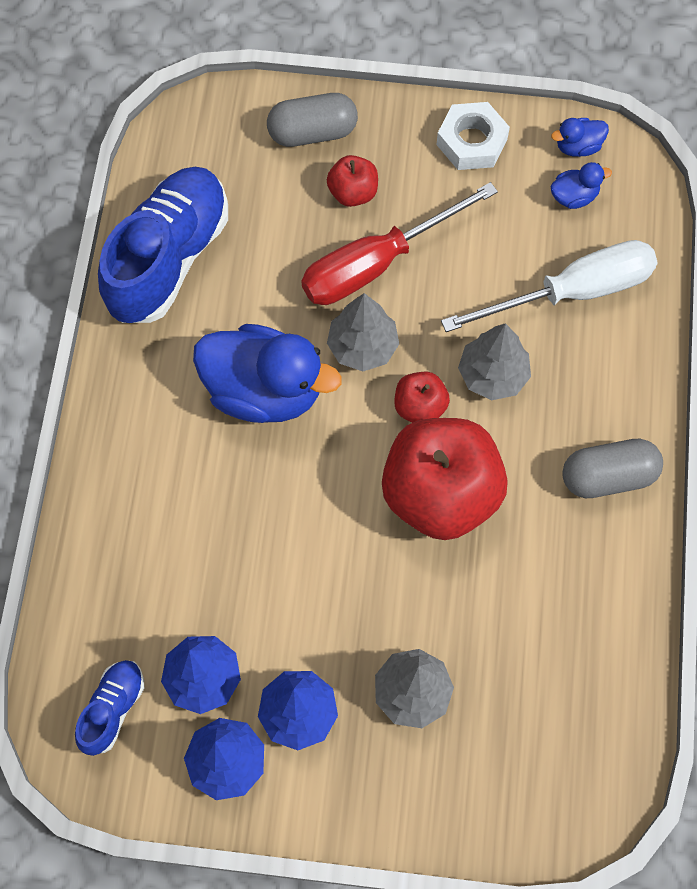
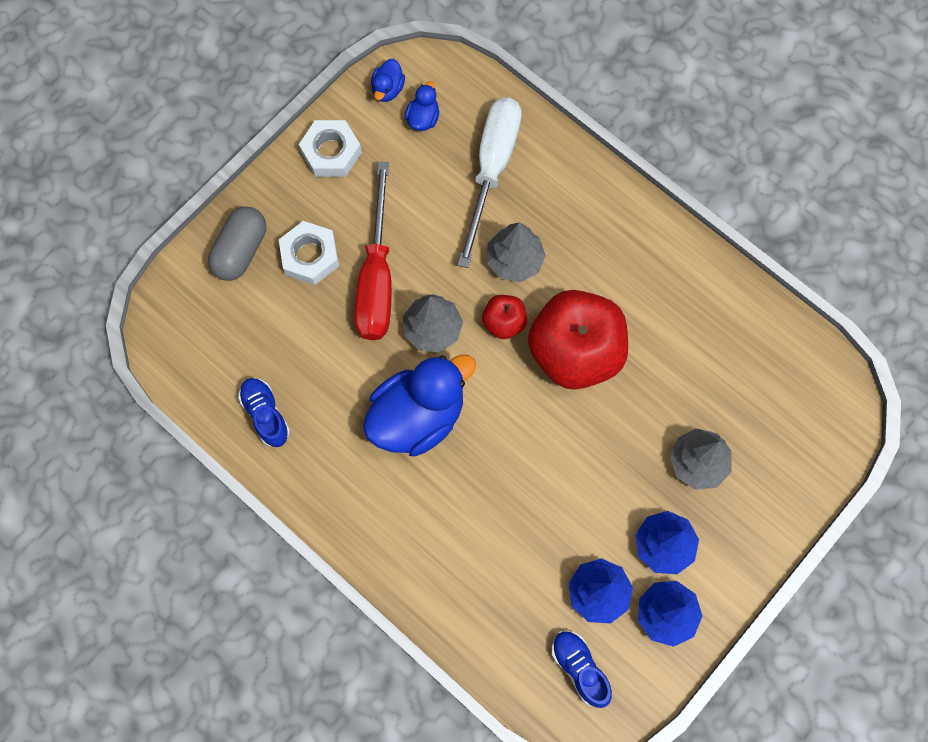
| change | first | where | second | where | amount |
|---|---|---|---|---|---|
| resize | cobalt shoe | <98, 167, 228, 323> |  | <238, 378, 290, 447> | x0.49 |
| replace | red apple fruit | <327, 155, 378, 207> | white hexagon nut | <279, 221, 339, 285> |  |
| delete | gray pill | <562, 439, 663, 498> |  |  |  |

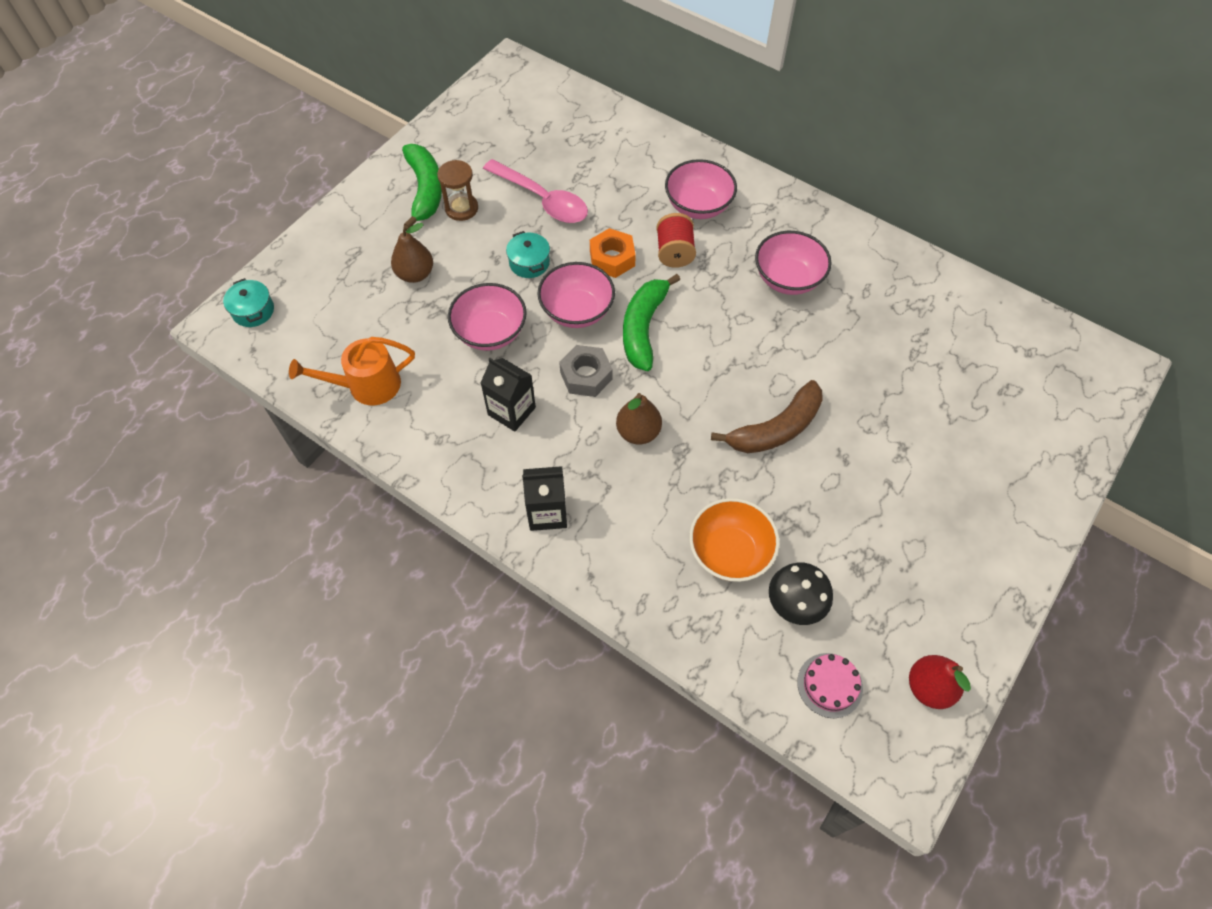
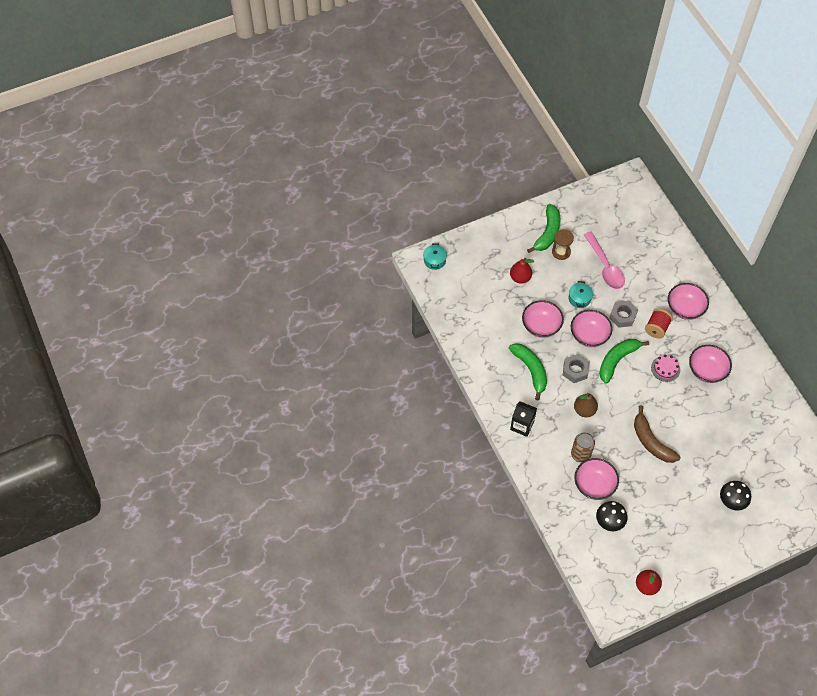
| change | first | where | second | where | amount |
|---|---|---|---|---|---|
| delete | orange watering can | <289, 337, 415, 405> |  |  |  |
| recolor | russet pear fruit | <391, 223, 433, 283> | red pear fruit | <510, 258, 534, 284> |  |
| replace | black carton | <481, 358, 536, 432> | emerald toy banana | <509, 343, 547, 400> |  |
| recolor | orange hexagon nut | <590, 228, 636, 278> | gray hexagon nut | <609, 301, 638, 328> |  |
| recolor | orange deep dish | <689, 498, 780, 582> | rosy deep dish | <574, 458, 619, 500> |  |
| rotate | russet toy banana | <711, 380, 823, 453> |  | <634, 406, 681, 463> | 60 degrees clockwise |
| move | rosy layer cake | <797, 653, 863, 718> |  | <651, 354, 680, 382> |  |
| insert |  |  | russet can | <571, 432, 595, 463> |  |
| insert |  |  | black fungus | <720, 481, 751, 511> |  |

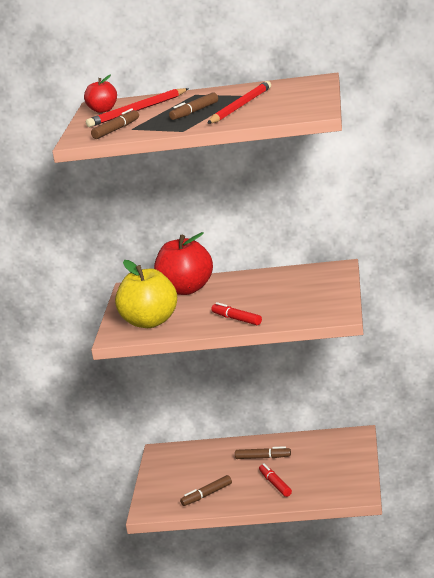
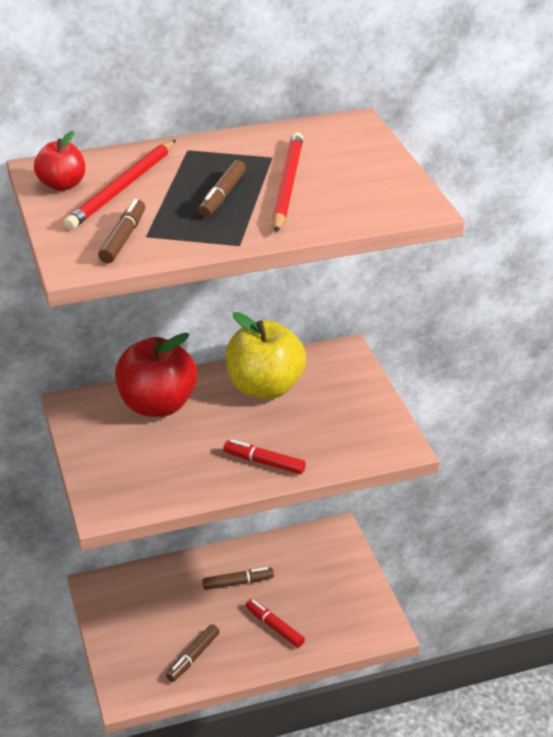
| change | first | where | second | where | amount |
|---|---|---|---|---|---|
| move | golden apple fruit | <115, 260, 177, 328> |  | <226, 312, 306, 399> |  |

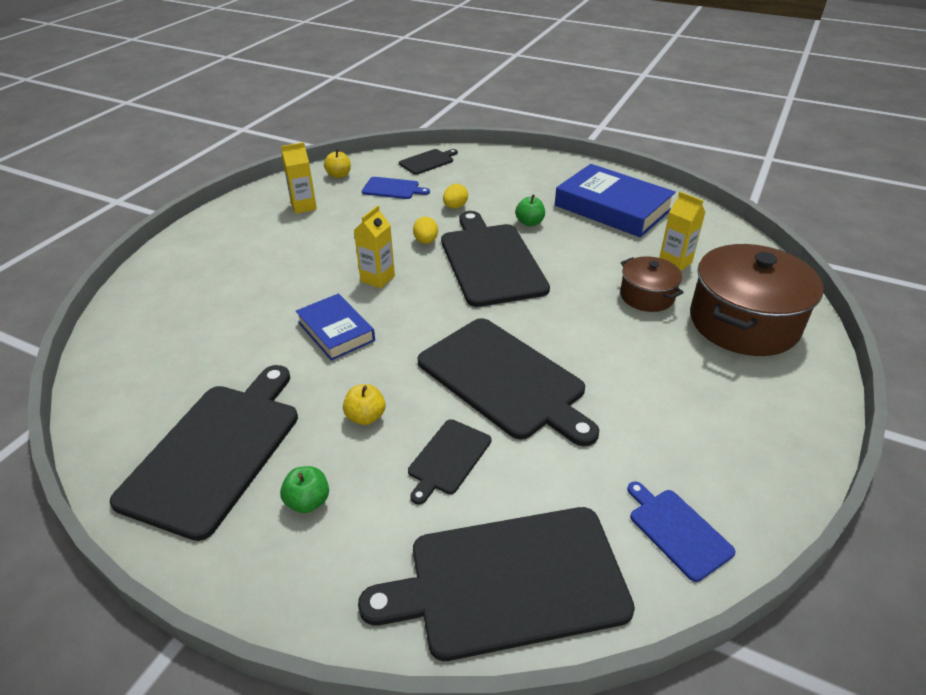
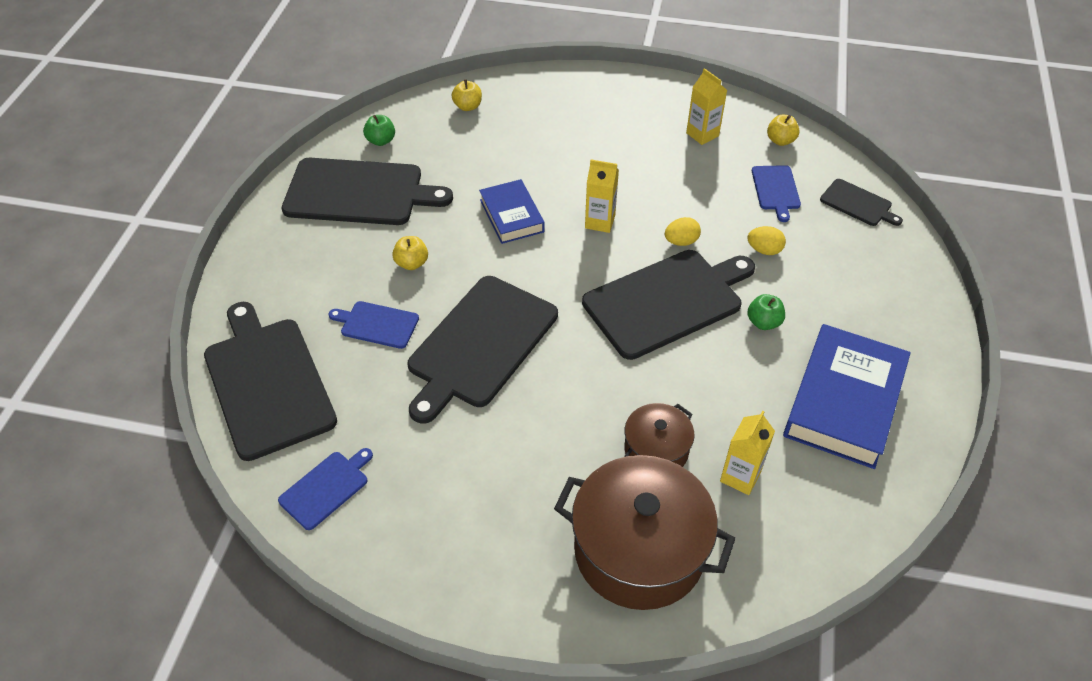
| change | first | where | second | where | amount |
|---|---|---|---|---|---|
| move | emerald apple fruit | <280, 466, 329, 513> |  | <363, 115, 395, 146> |  |
| rotate | cobalt hardcover | <296, 293, 375, 360> |  | <479, 179, 545, 244> | 60 degrees counterclockwise |
| recolor | black chopping board | <408, 419, 491, 504> | cobalt chopping board | <329, 301, 419, 349> |  |
| insert |  |  | golden apple fruit | <452, 79, 482, 111> |  |

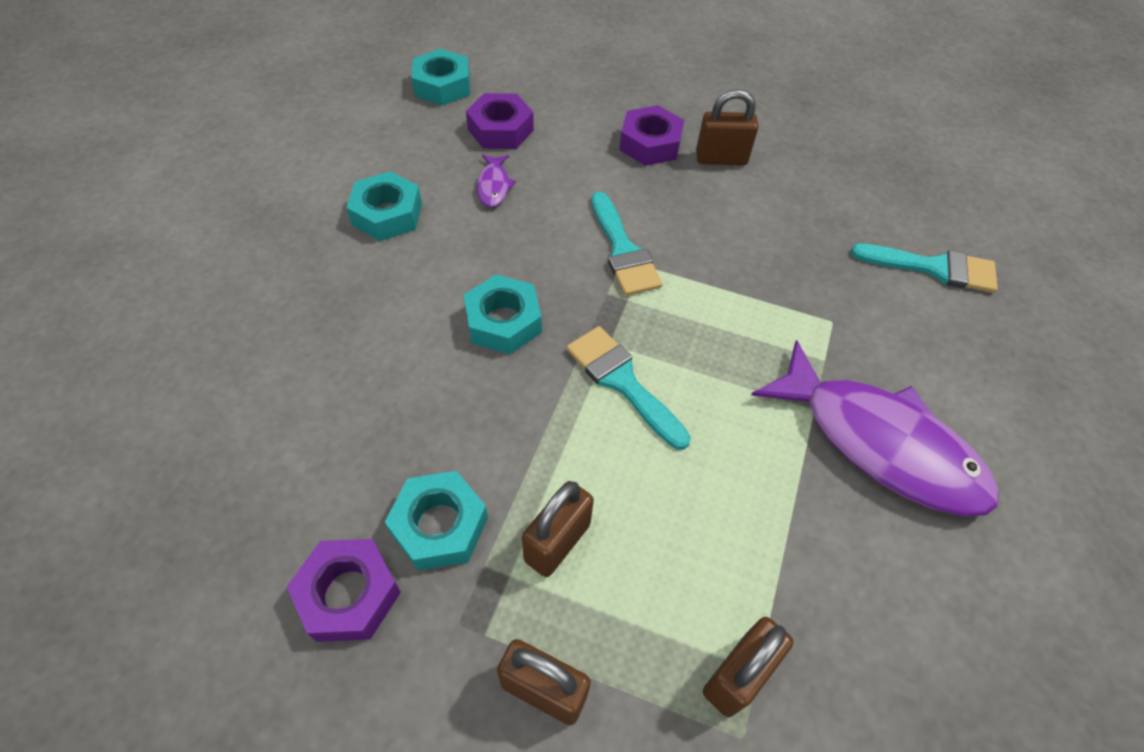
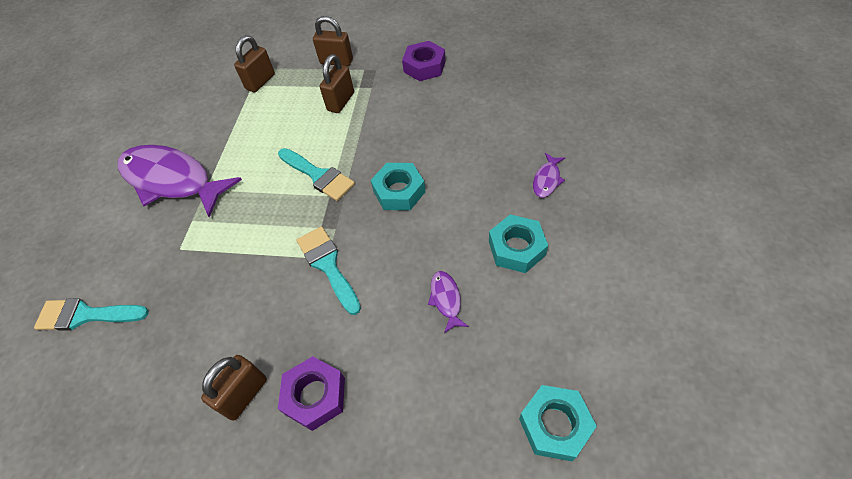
| change | first | where | second | where | amount |
|---|---|---|---|---|---|
| delete | teal hexagon nut | <385, 471, 488, 571> |  |  |  |
| delete | violet hexagon nut | <466, 93, 534, 149> |  |  |  |
| rotate | russet padlock | <696, 89, 759, 165> |  | <201, 355, 267, 421> | 45 degrees counterclockwise |
| insert |  |  | violet fish figure | <533, 153, 565, 197> |  |

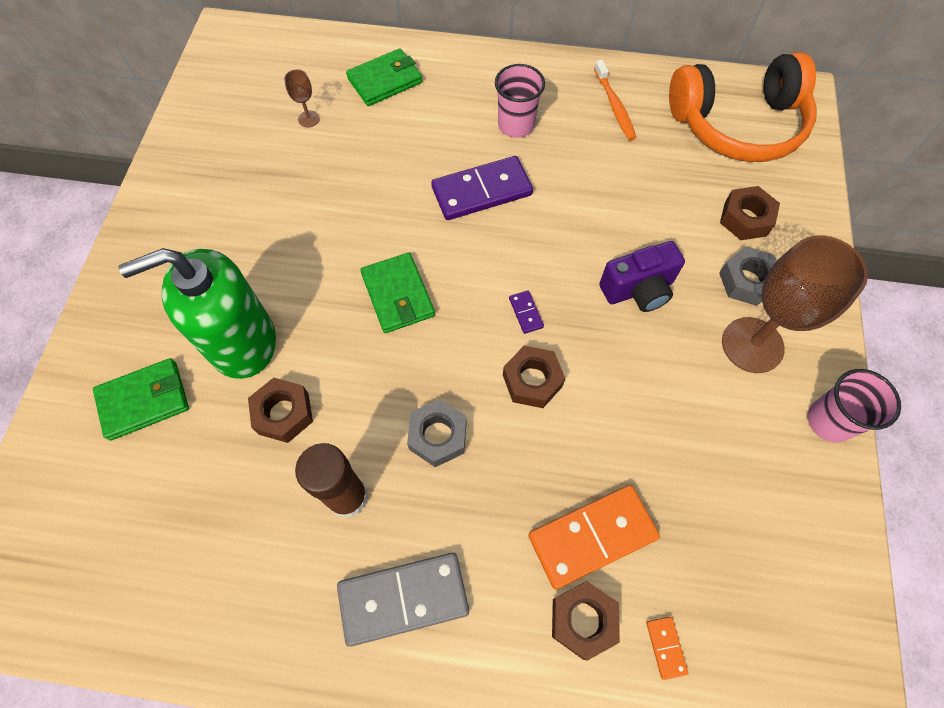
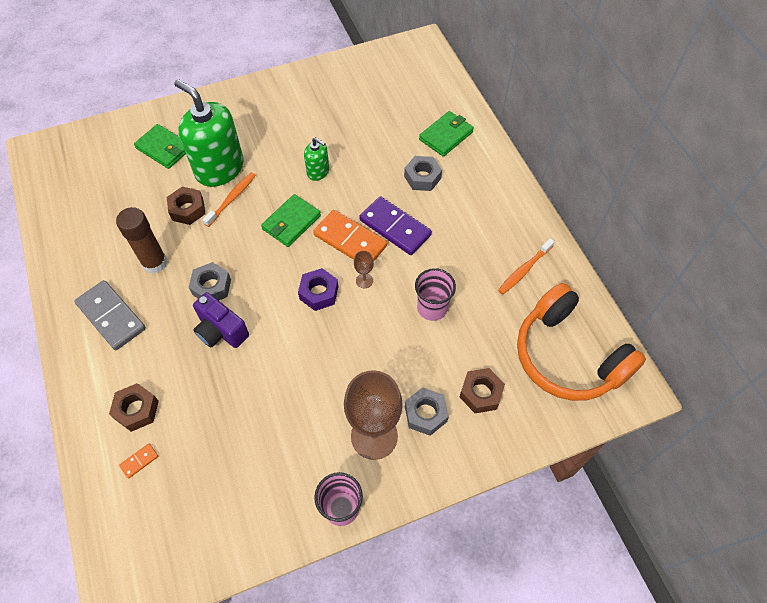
| change | first | where | second | where | amount |
|---|---|---|---|---|---|
| move | russet wine glass | <284, 69, 320, 127> |  | <354, 251, 374, 288> |  |
| rotate | emerald card wallet | <346, 48, 422, 106> |  | <419, 111, 474, 157> | 75 degrees counterclockwise |
| move | rosy tumbler | <495, 64, 545, 138> |  | <415, 268, 456, 321> |  |
| delete | russet hexagon nut | <503, 346, 566, 408> |  |  |  |
| replace | violet domino tile | <509, 290, 544, 334> | violet hexagon nut | <298, 268, 338, 311> |  |
| move | orange domino tile | <529, 485, 660, 589> |  | <313, 210, 387, 261> |  |
| move | violet compact camera | <599, 241, 685, 312> |  | <193, 292, 249, 348> |  |
| insert |  |  | orange tooth brush | <202, 172, 256, 227> |  |
| insert |  |  | emerald soap pump | <304, 137, 329, 181> |  |
| insert |  |  | gray hexagon nut | <404, 156, 442, 191> |  |

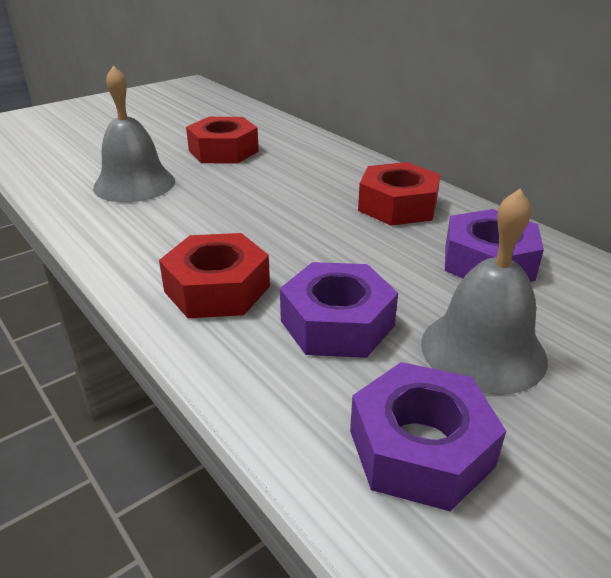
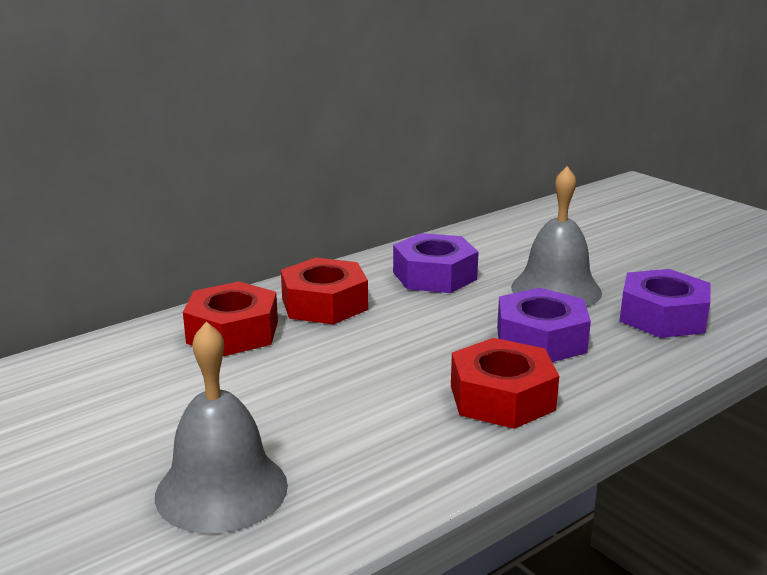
| change | first | where | second | where | amount |
|---|---|---|---|---|---|
| move | red hexagon nut | <186, 117, 259, 164> |  | <183, 281, 278, 356> |  |

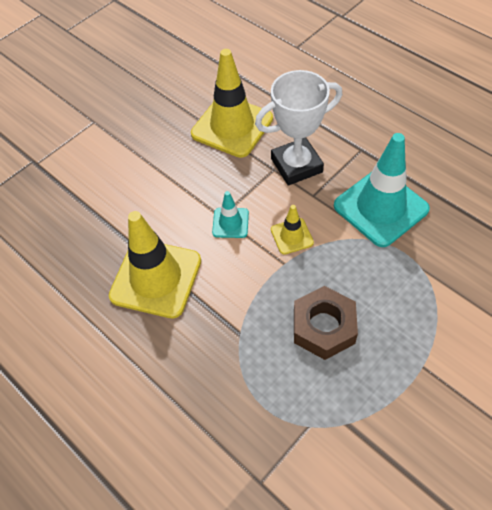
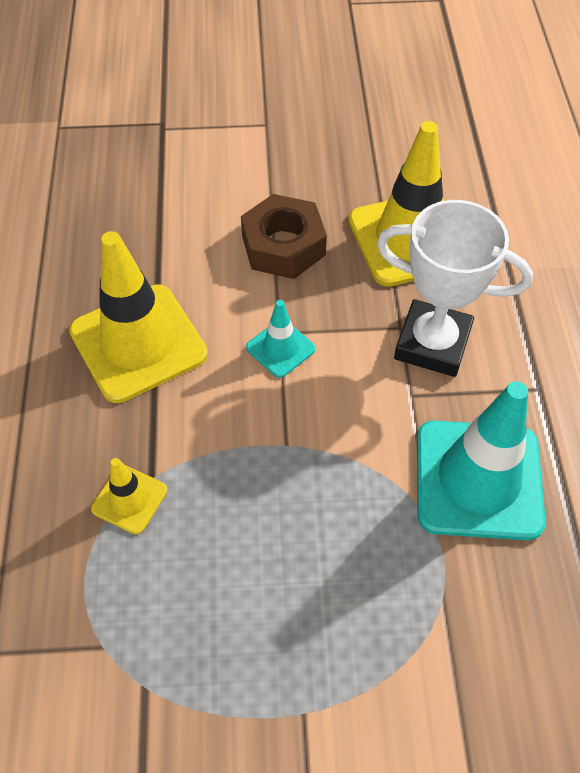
| change | first | where | second | where | amount |
|---|---|---|---|---|---|
| move | golden safety cone | <271, 205, 314, 255> |  | <91, 458, 167, 535> |  |
| move | russet hexagon nut | <294, 286, 358, 360> |  | <241, 194, 327, 279> |  |

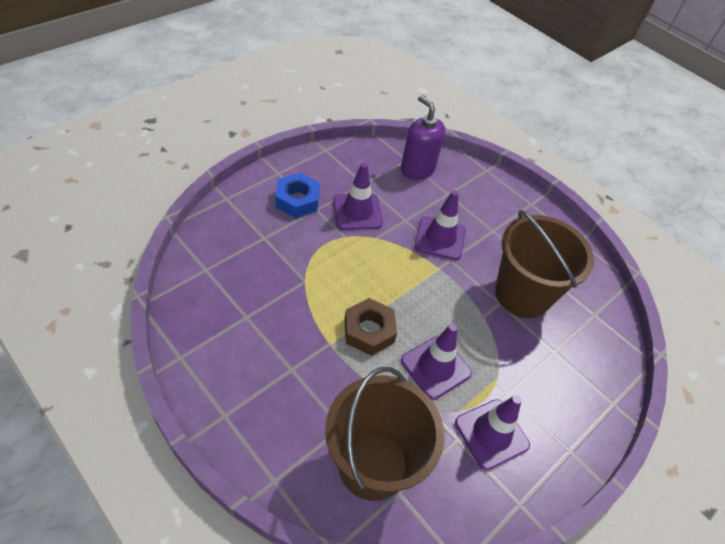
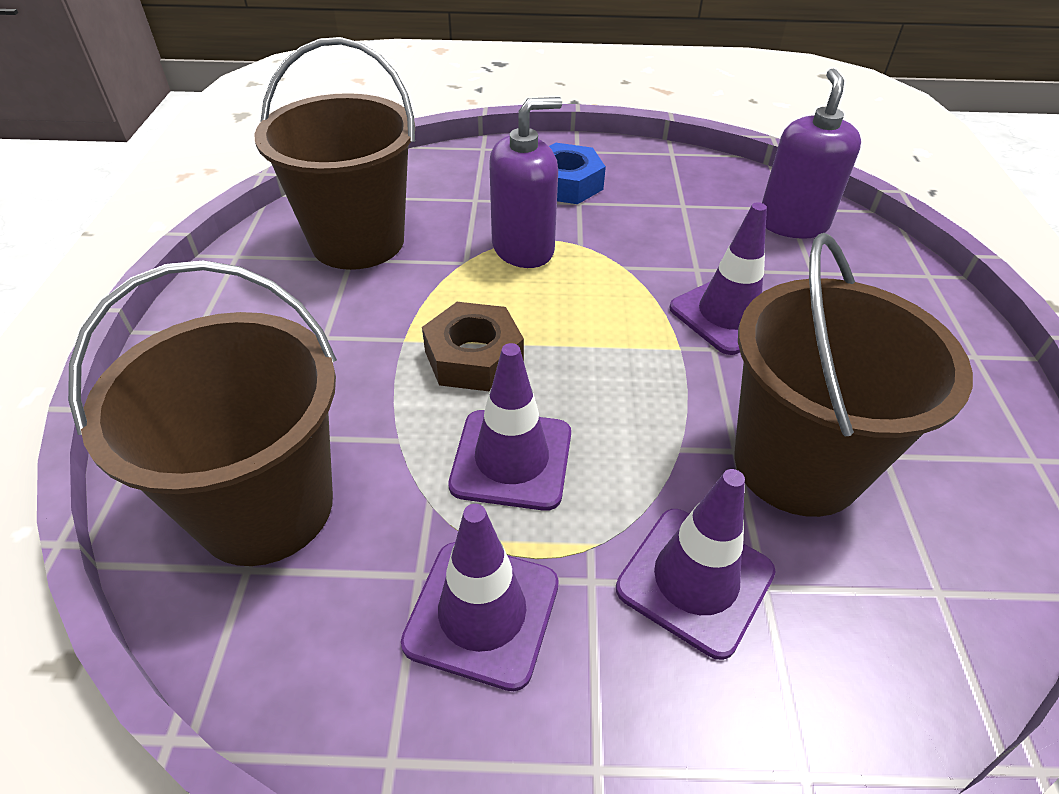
| change | first | where | second | where | amount |
|---|---|---|---|---|---|
| move | violet safety cone | <333, 163, 383, 230> |  | <616, 469, 776, 660> |  |
| insert |  |  | russet pail | <254, 37, 415, 270> |  |
| insert |  |  | violet soap pump | <489, 97, 562, 268> |  |

